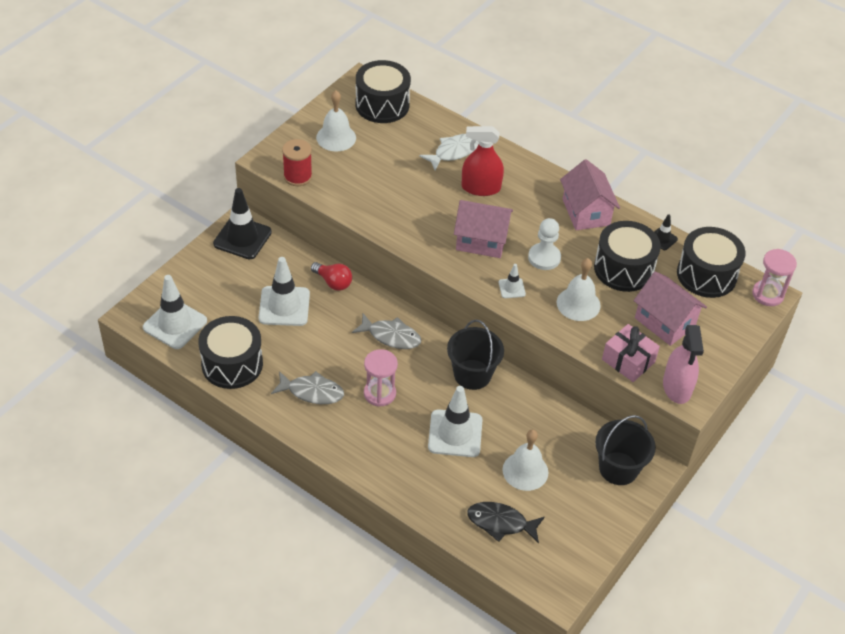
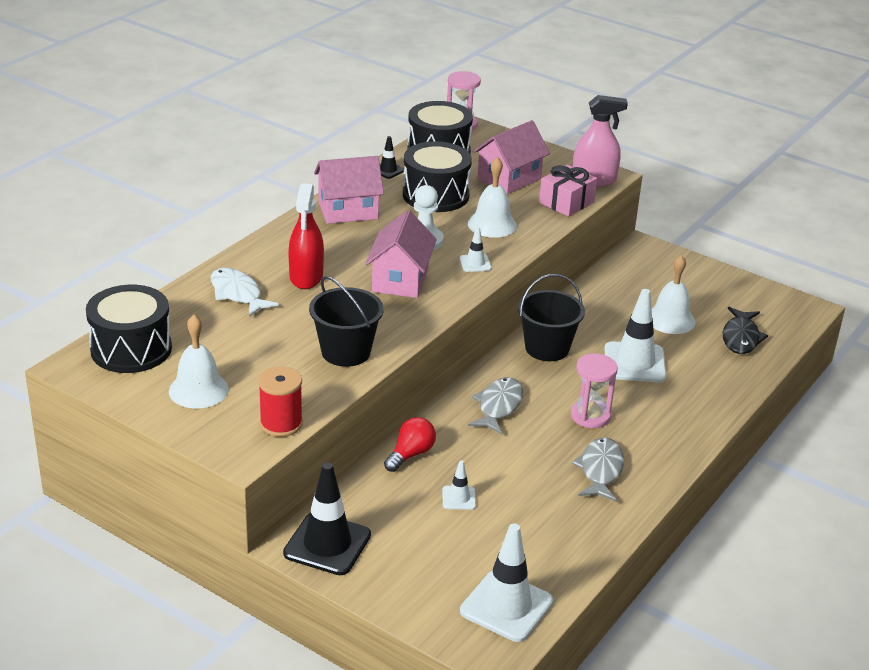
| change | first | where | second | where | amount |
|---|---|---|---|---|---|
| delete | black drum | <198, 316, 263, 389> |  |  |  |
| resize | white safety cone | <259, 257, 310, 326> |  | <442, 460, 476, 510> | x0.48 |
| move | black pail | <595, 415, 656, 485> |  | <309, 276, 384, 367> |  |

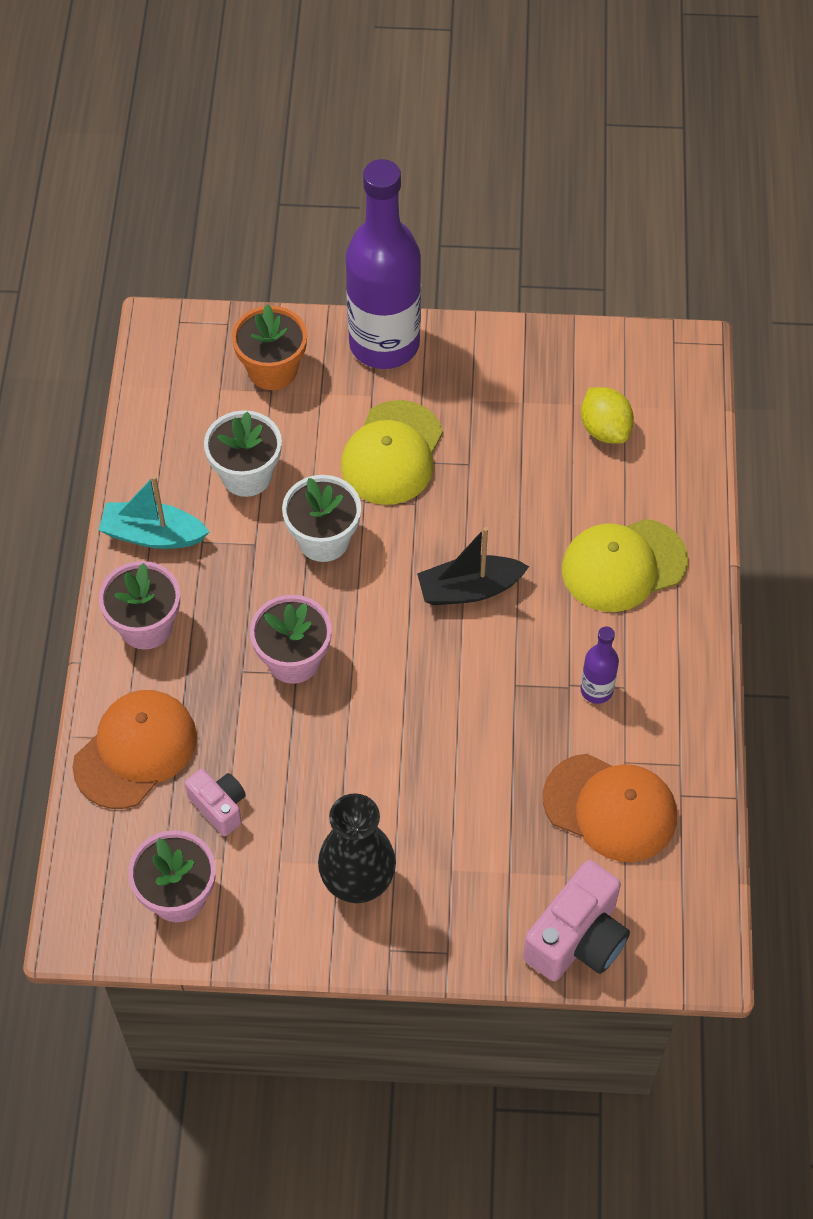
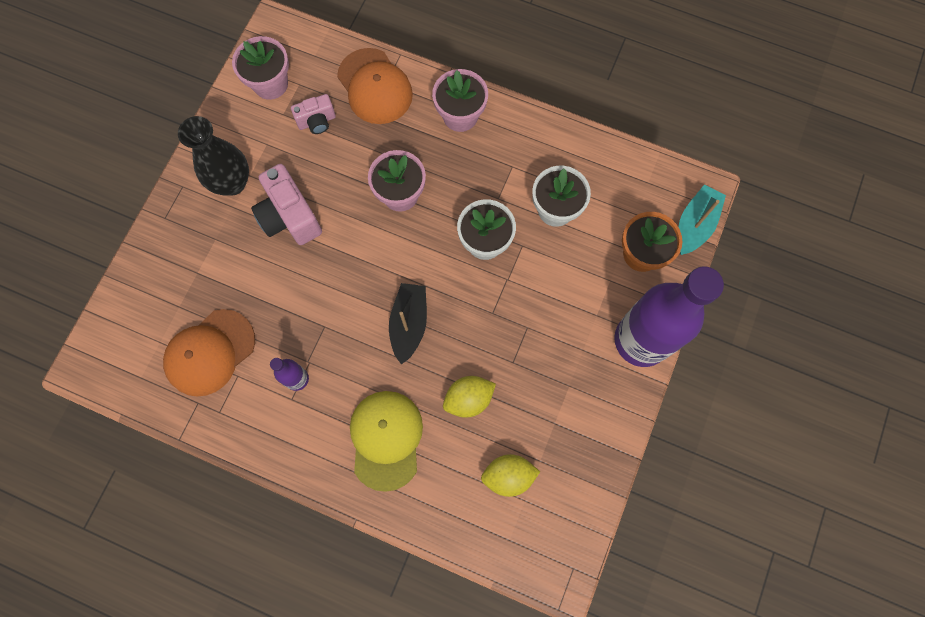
| change | first | where | second | where | amount |
|---|---|---|---|---|---|
| move | teal sailboat | <98, 475, 209, 549> |  | <679, 184, 726, 255> |  |
| delete | golden cap | <341, 400, 443, 505> |  |  |  |
| move | rosy compact camera | <523, 860, 630, 981> |  | <251, 164, 322, 245> |  |
| insert |  |  | golden citrus fruit | <443, 376, 496, 418> |  |

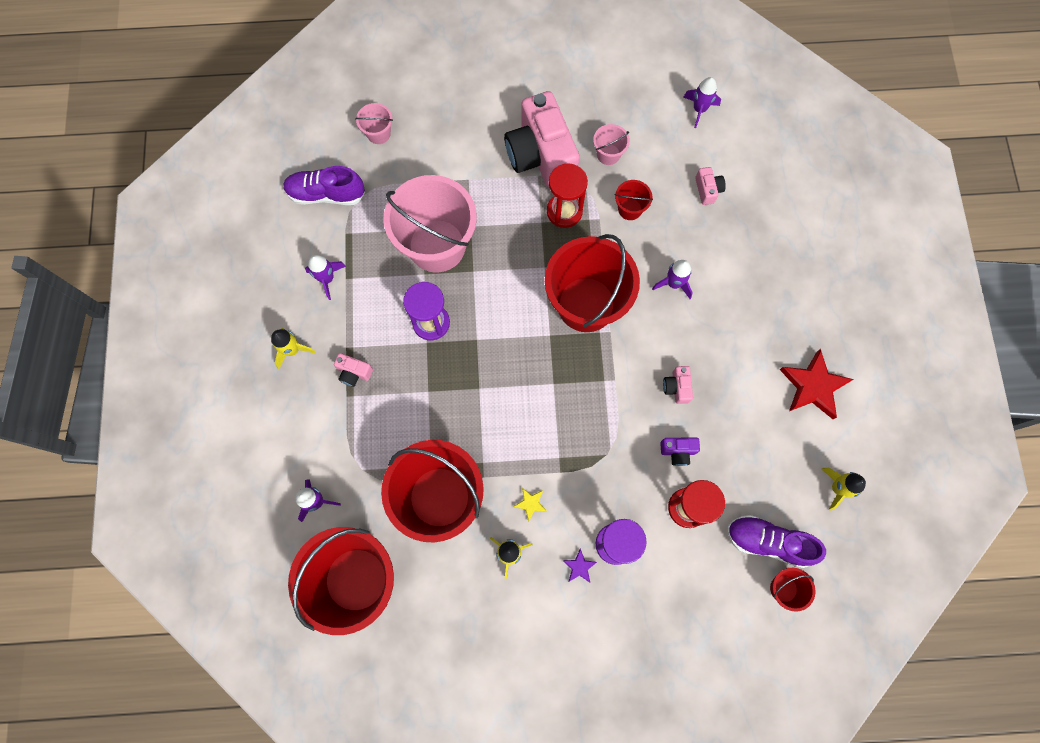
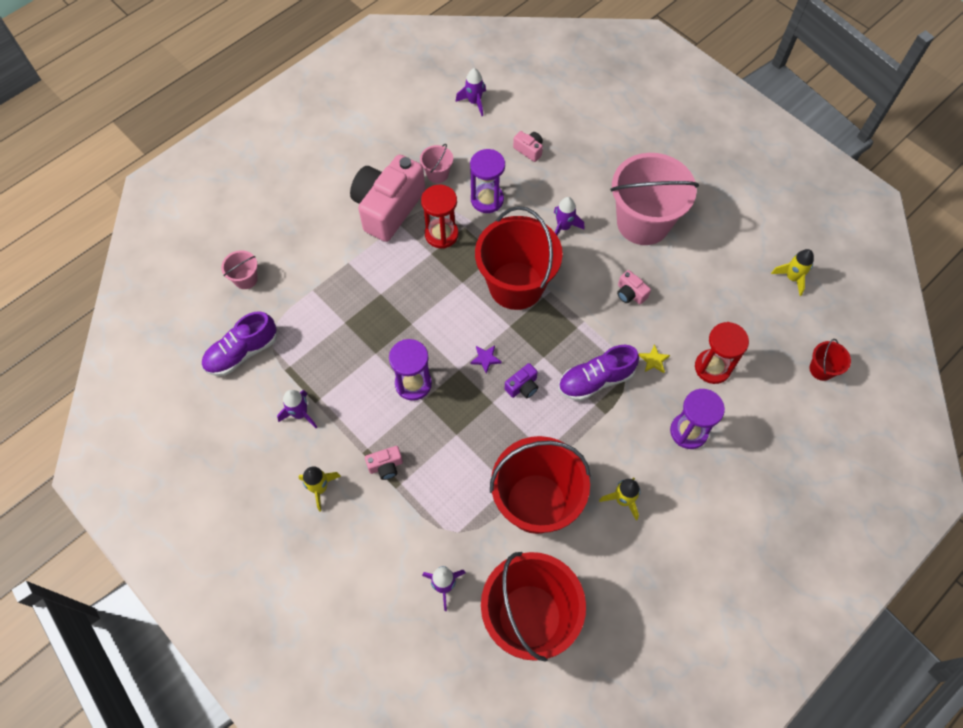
| change | first | where | second | where | amount |
|---|---|---|---|---|---|
| move | rosy pail | <384, 175, 477, 272> |  | <610, 153, 699, 245> |  |
| rotate | rosy compact camera | <504, 91, 580, 187> |  | <350, 154, 425, 242> | 90 degrees clockwise |
| move | golden star | <513, 488, 547, 522> |  | <639, 344, 670, 373> |  |
| move | violet star | <563, 548, 597, 583> |  | <470, 345, 502, 374> |  |
| replace | red pail | <615, 180, 653, 220> | violet hourglass | <470, 149, 505, 213> |  |
| move | violet compact camera | <660, 437, 700, 466> |  | <505, 363, 538, 398> |  |
| move | violet shoe | <727, 515, 826, 568> |  | <559, 345, 639, 401> |  |
| delete | red star | <780, 349, 854, 419> |  |  |  |

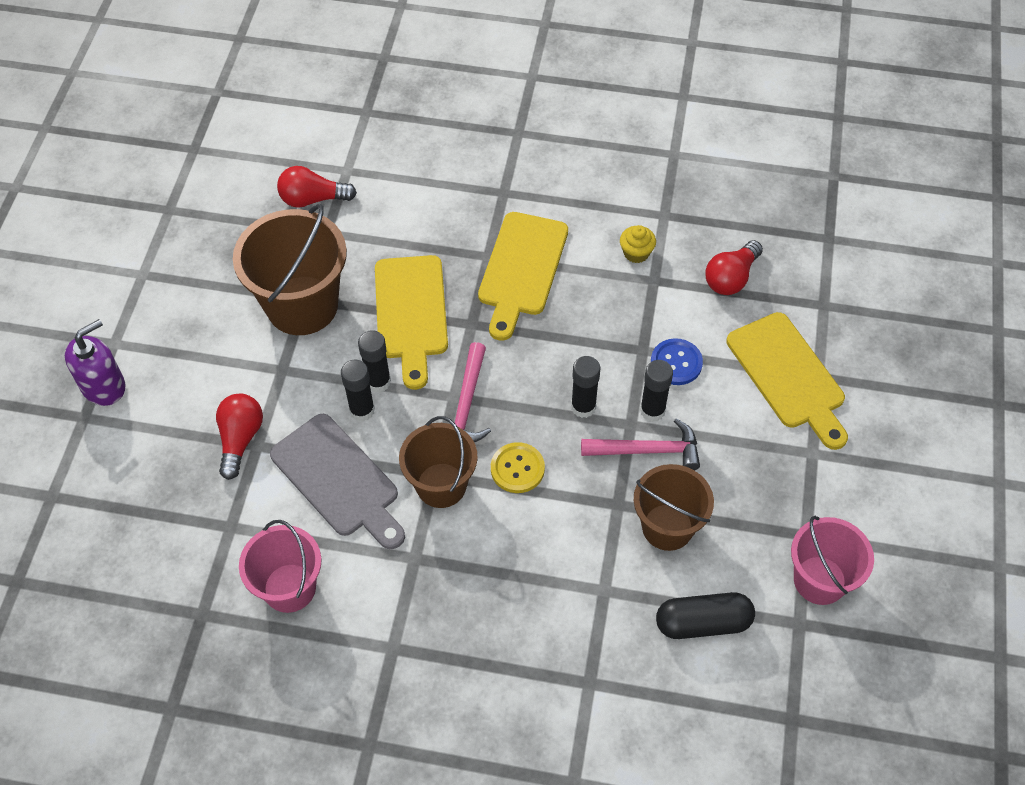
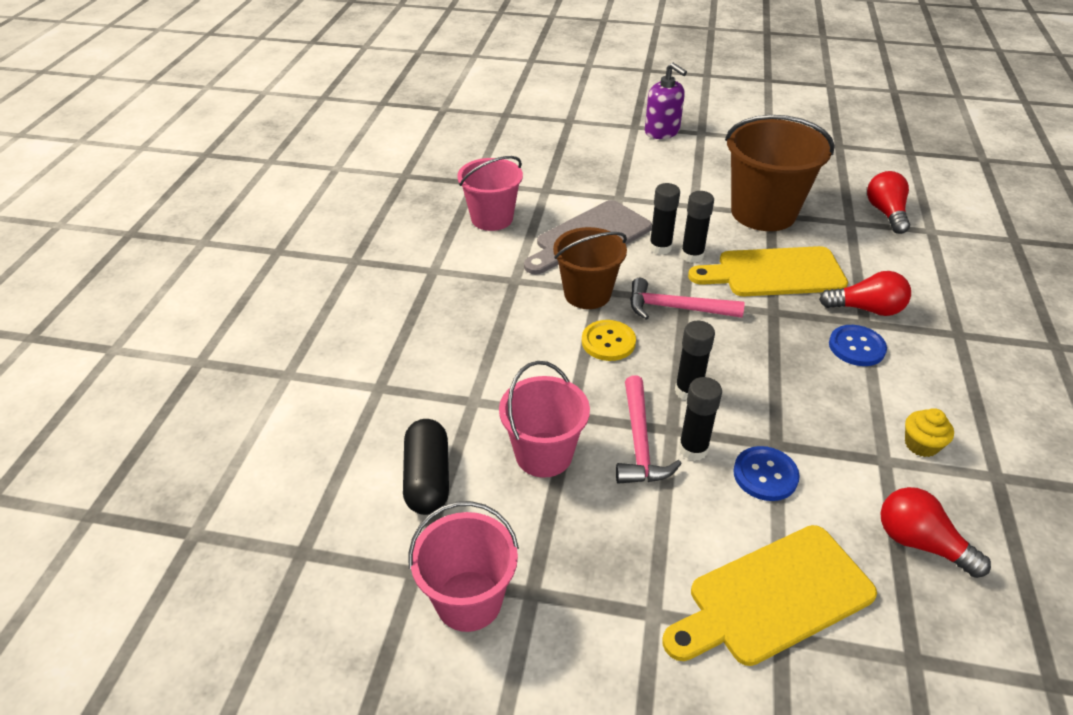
| change | first | where | second | where | amount |
|---|---|---|---|---|---|
| move | red lightbulb | <216, 393, 263, 480> |  | <819, 271, 911, 316> |  |
| replace | golden chopping board | <478, 212, 568, 341> | cobalt sewing button | <829, 325, 887, 366> |  |
| recolor | russet pail | <634, 464, 714, 551> | rosy pail | <499, 361, 590, 478> |  |

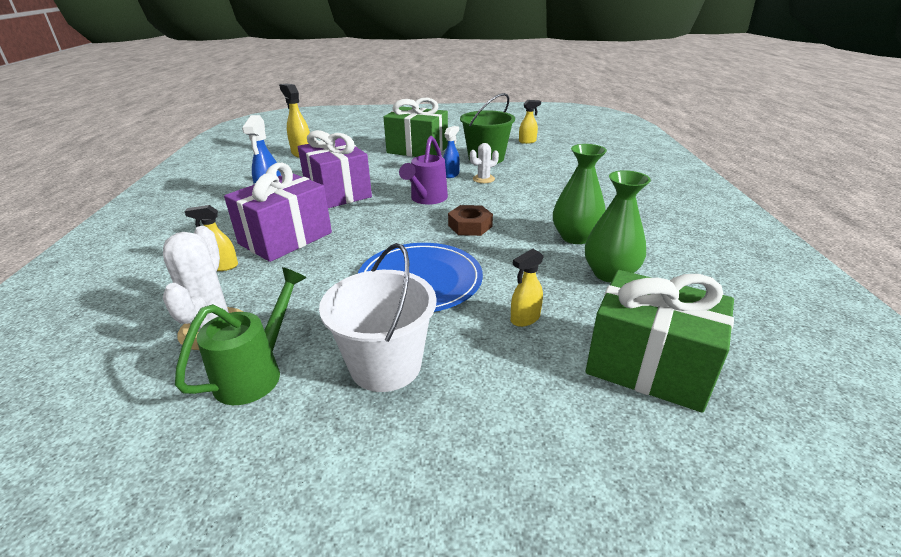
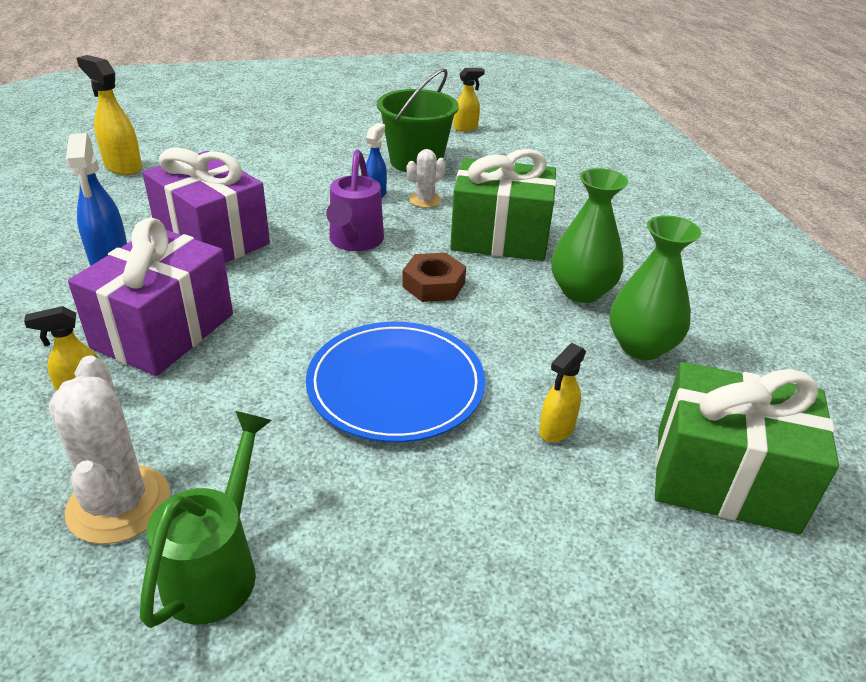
| change | first | where | second | where | amount |
|---|---|---|---|---|---|
| delete | white pail | <319, 243, 437, 392> |  |  |  |
| move | emerald gift | <383, 98, 448, 157> |  | <450, 149, 557, 261> |  |

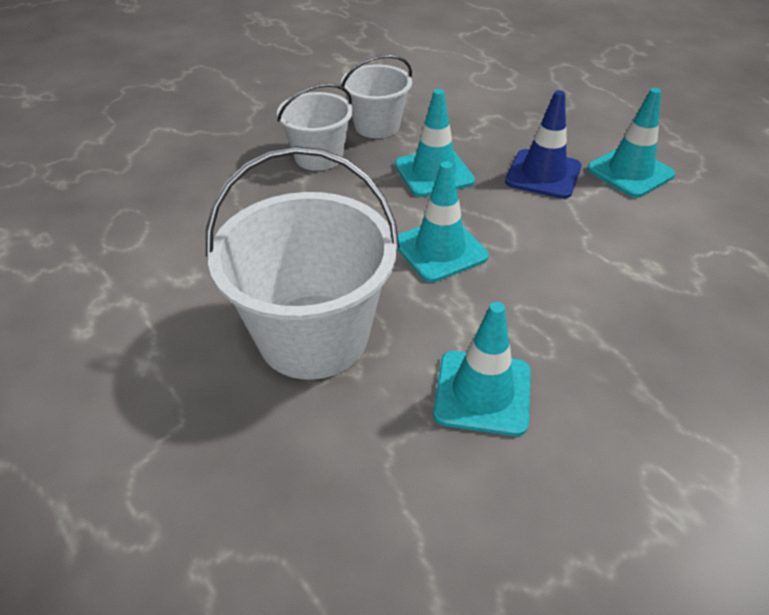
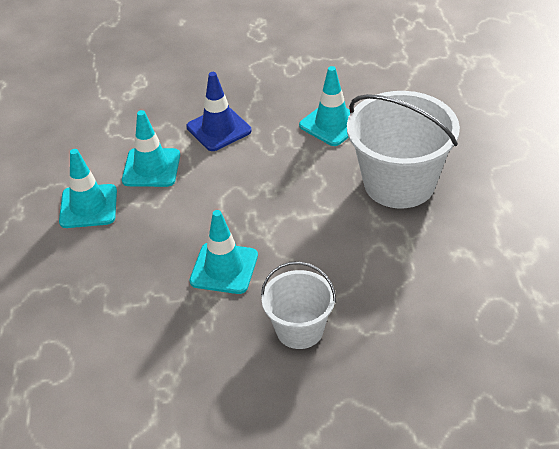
| change | first | where | second | where | amount |
|---|---|---|---|---|---|
| delete | white pail | <341, 55, 412, 138> |  |  |  |
| move | teal safety cone | <397, 161, 489, 282> |  | <122, 110, 180, 187> |  |
| move | cobalt safety cone | <505, 90, 582, 199> |  | <186, 72, 252, 151> |  |

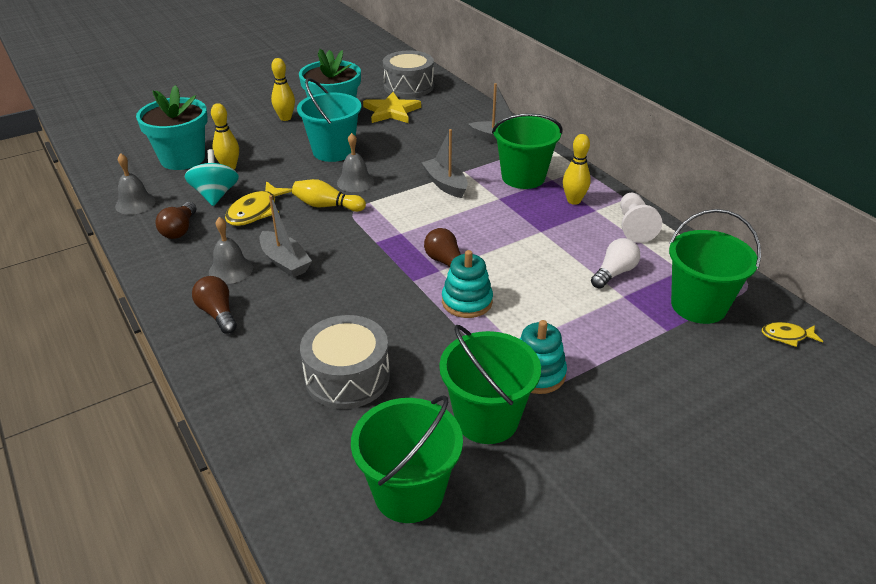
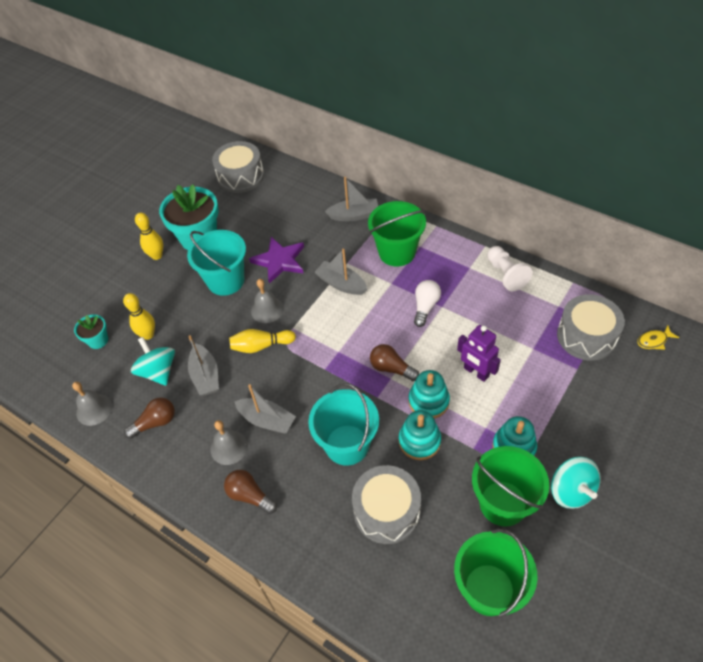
| change | first | where | second | where | amount |
|---|---|---|---|---|---|
| resize | teal flower pot | <136, 85, 208, 170> |  | <74, 315, 108, 349> | x0.49 |
| rotate | russet lightbulb | <155, 202, 196, 239> |  | <124, 398, 175, 439> | 105 degrees counterclockwise |
| replace | golden fish figure | <225, 181, 292, 226> | gray sailboat | <188, 335, 219, 396> |  |
| delete | golden star | <363, 92, 421, 123> |  |  |  |
| delete | golden tenpin | <563, 134, 591, 205> |  |  |  |
| move | white lightbulb | <591, 238, 640, 289> |  | <414, 280, 441, 327> |  |
| replace | emerald pail | <669, 209, 761, 324> | gray drum | <557, 294, 625, 361> |  |
| insert |  |  | violet star | <249, 237, 304, 284> |  |
| insert |  |  | teal pail | <308, 383, 379, 466> |  |
| insert |  |  | teal stacking toy | <399, 410, 441, 460> |  |
| insert |  |  | violet robot figure | <457, 325, 501, 382> |  |
| insert |  |  | teal toy top | <551, 457, 601, 509> |  |

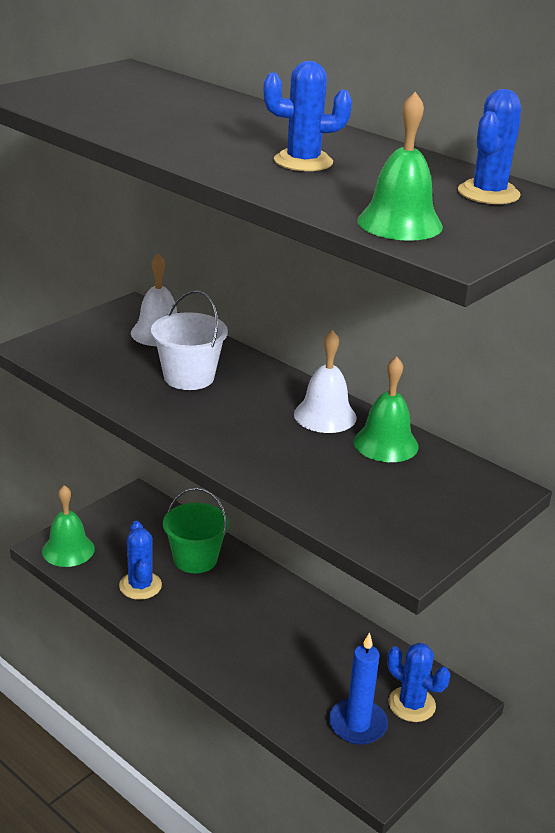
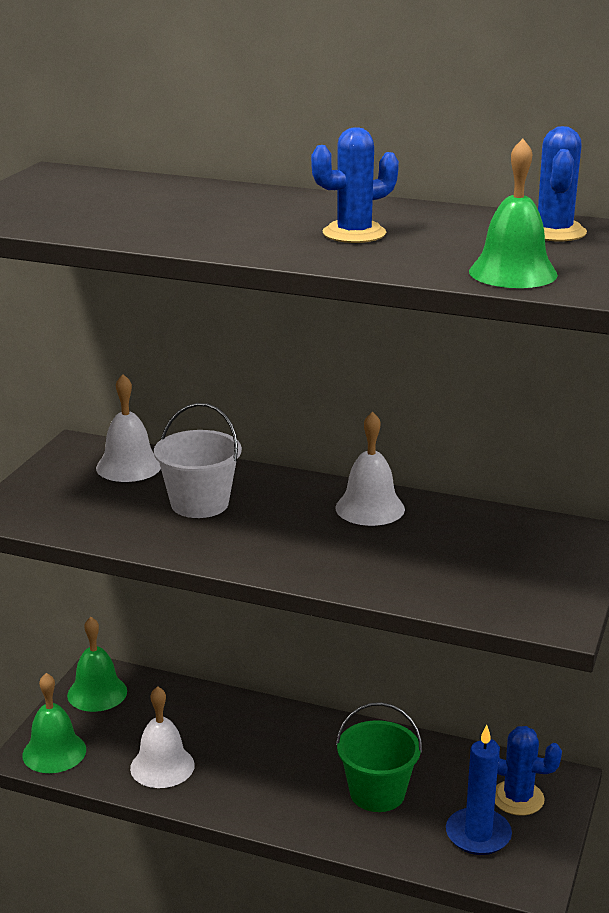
| change | first | where | second | where | amount |
|---|---|---|---|---|---|
| replace | cobalt prickly plant | <119, 521, 162, 600> | white bell | <130, 686, 195, 788> |  |
| move | emerald pail | <163, 488, 229, 573> |  | <336, 702, 422, 812> |  |
| move | emerald bell | <354, 356, 418, 462> |  | <67, 617, 127, 712> |  |

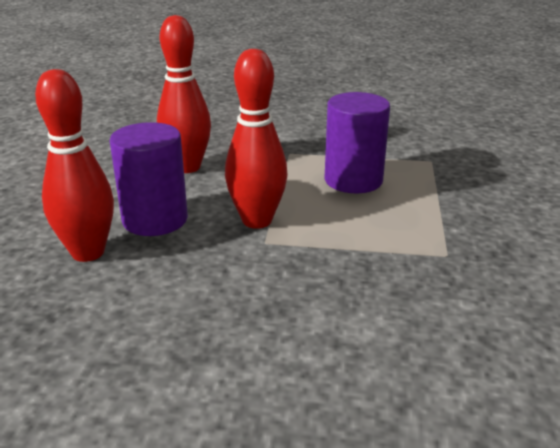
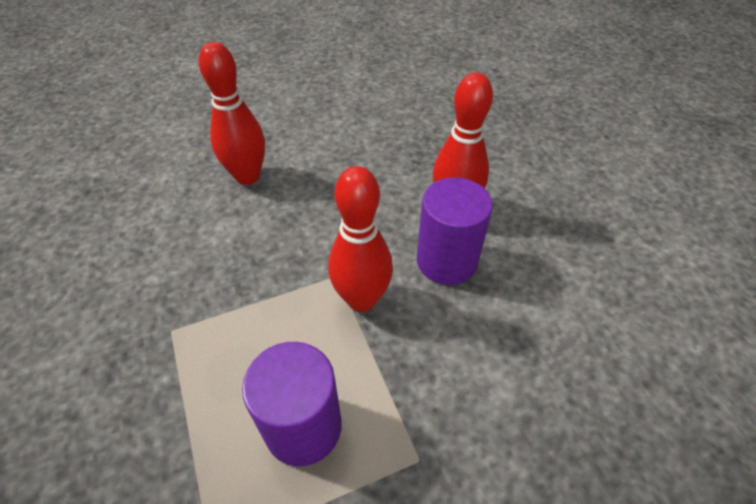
| change | first | where | second | where | amount |
|---|---|---|---|---|---|
| move | red tenpin | <157, 15, 211, 173> |  | <199, 42, 265, 185> |  |

